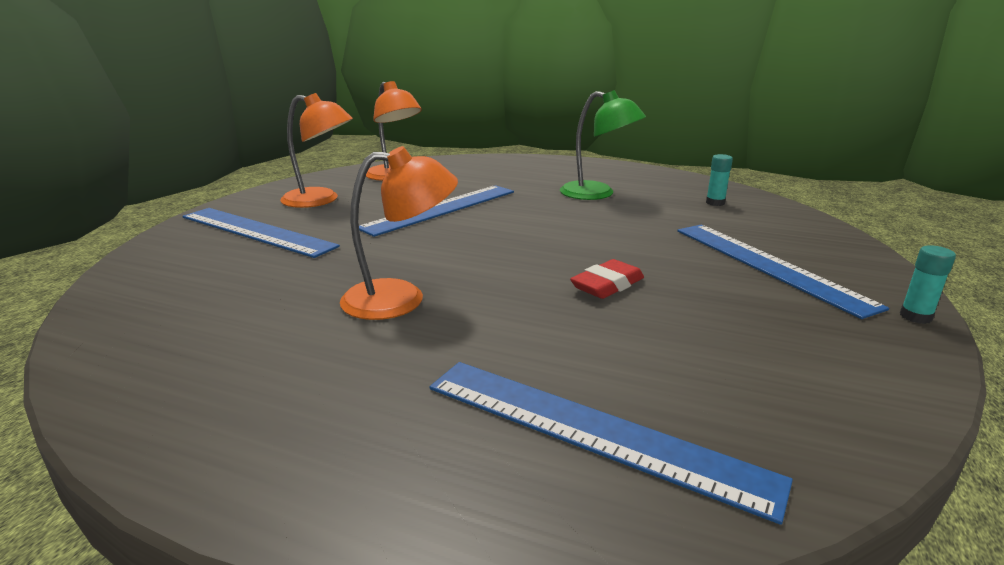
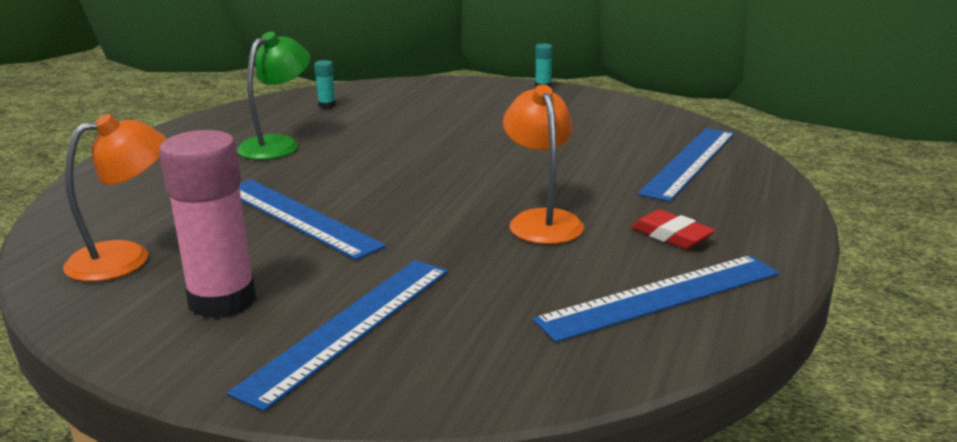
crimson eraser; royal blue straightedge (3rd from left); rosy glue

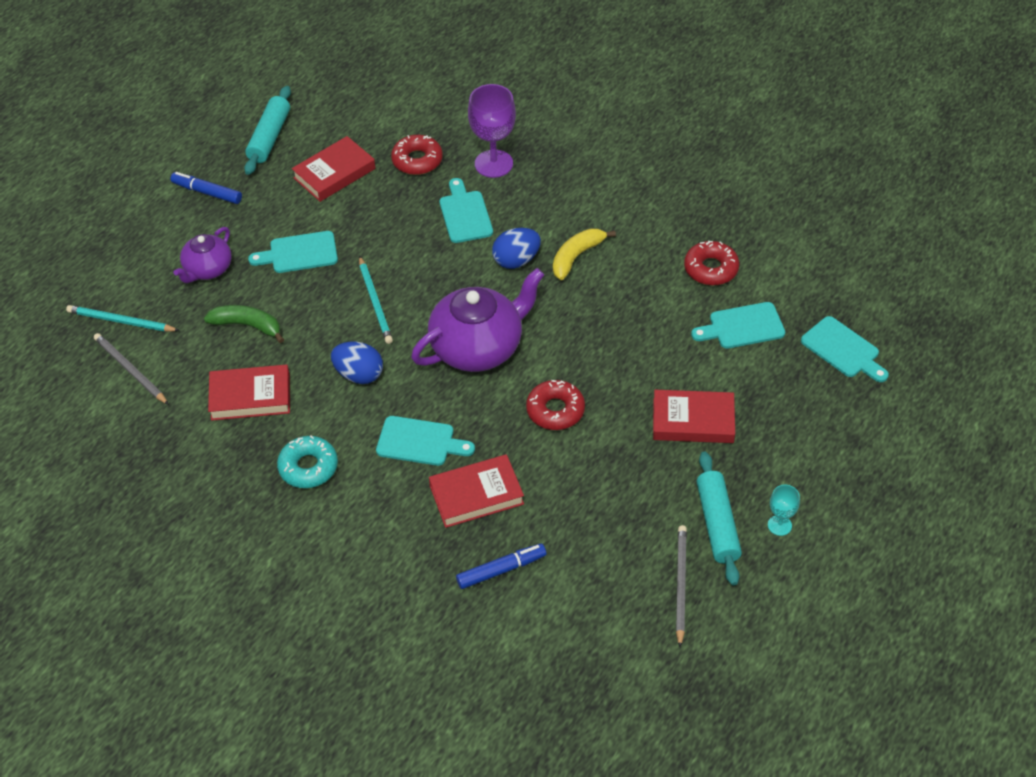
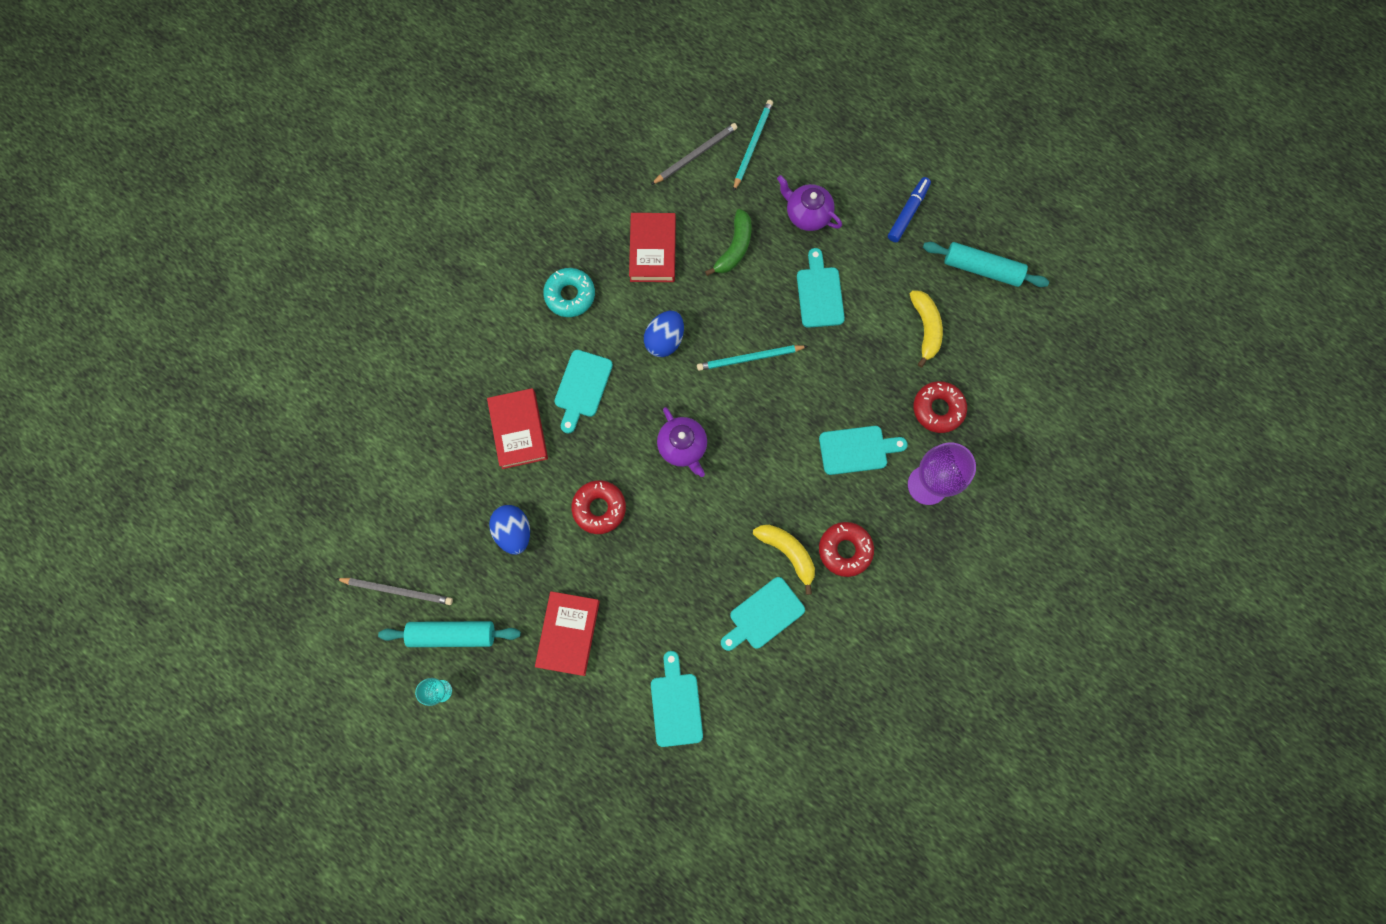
royal blue marker (2nd from left in the first image); royal blue egg shape (1st from left); crimson donut (2nd from left); turquoise chopping board (3rd from left); golden toy banana (2nd from left); purple teapot (1st from left)

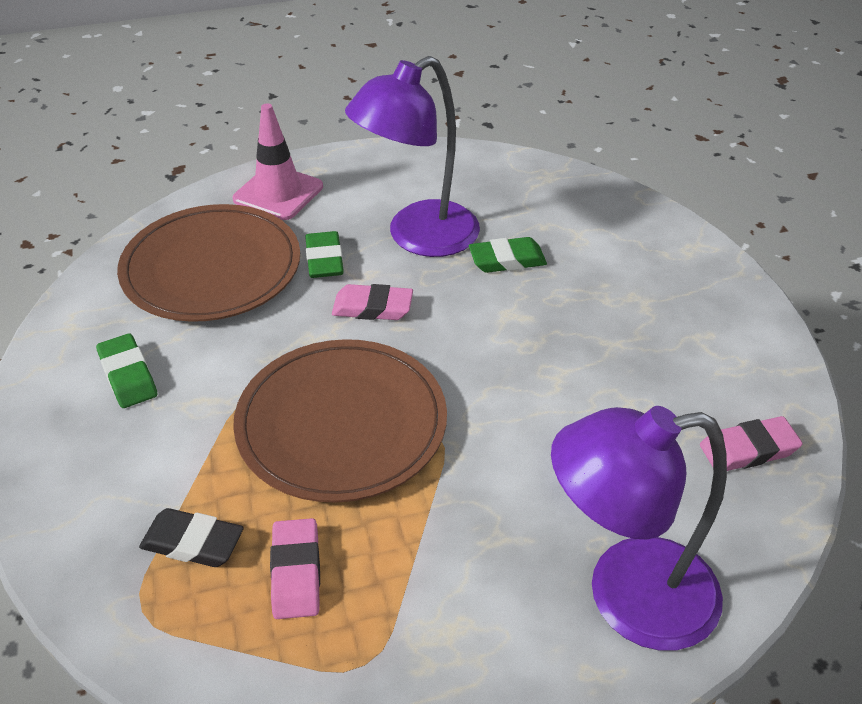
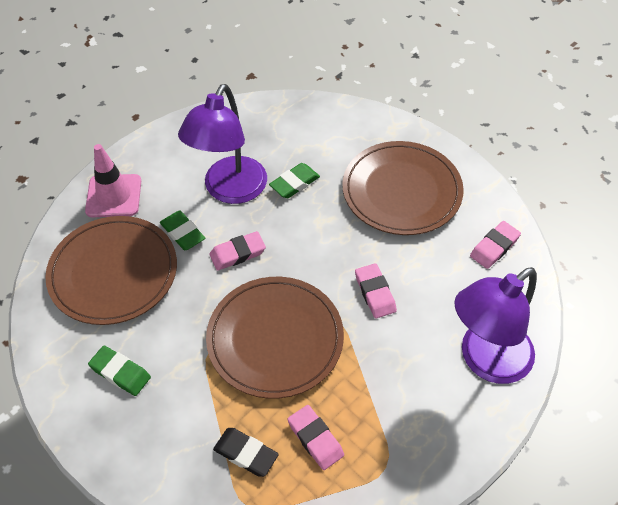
brown dinner plate (3rd from left); rosy eraser (3rd from left); jet-black eraser

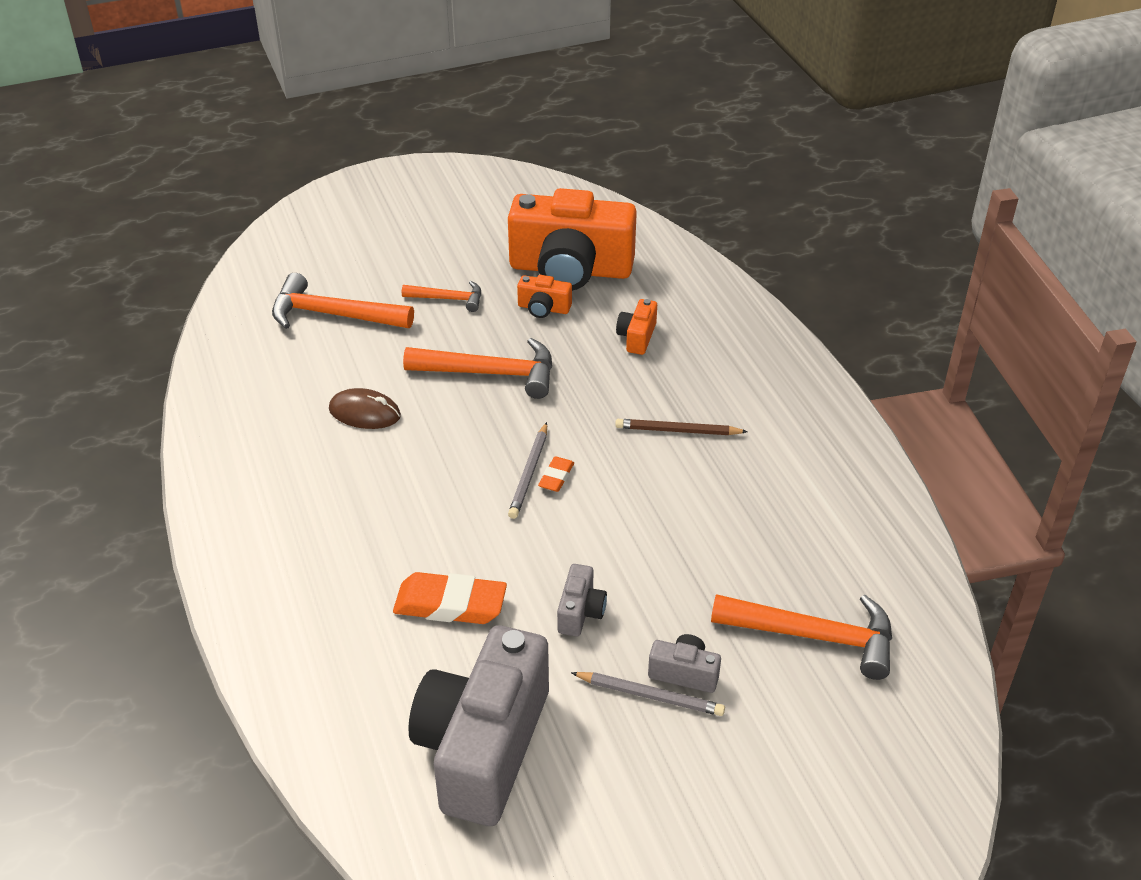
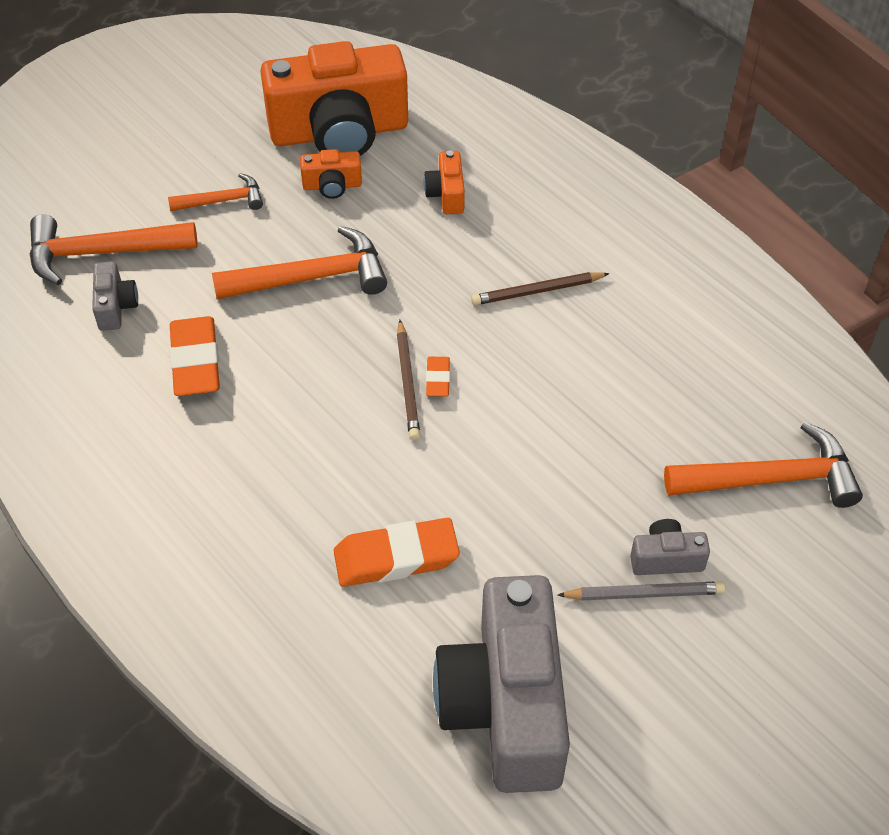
gray compact camera (1st from left); orange-coloured eraser (1st from left); brown lead pencil (1st from left)

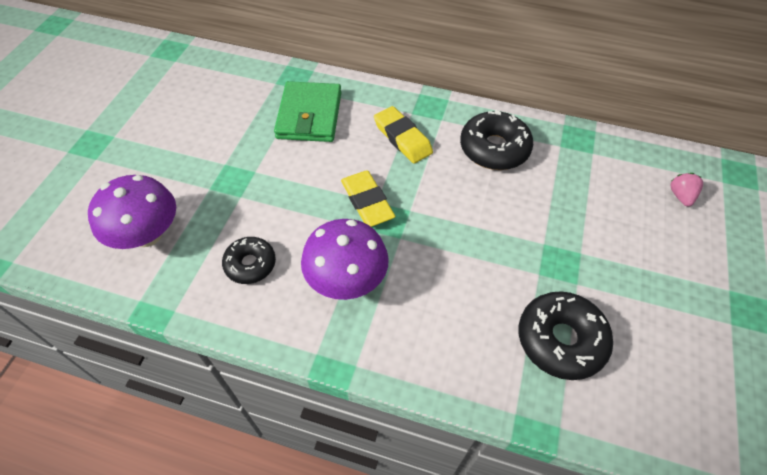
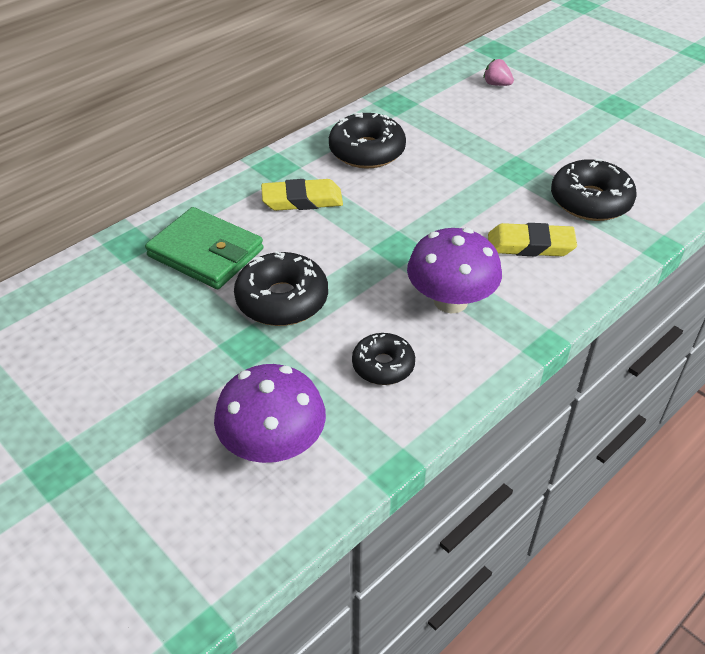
jet-black donut (1st from left); golden eraser (2nd from left)

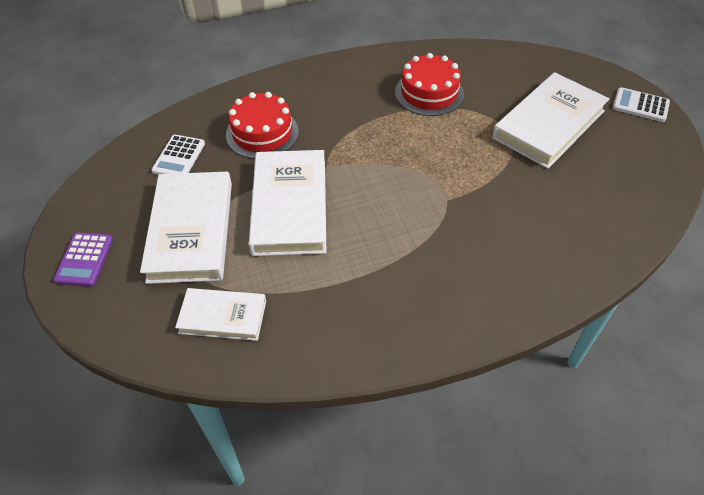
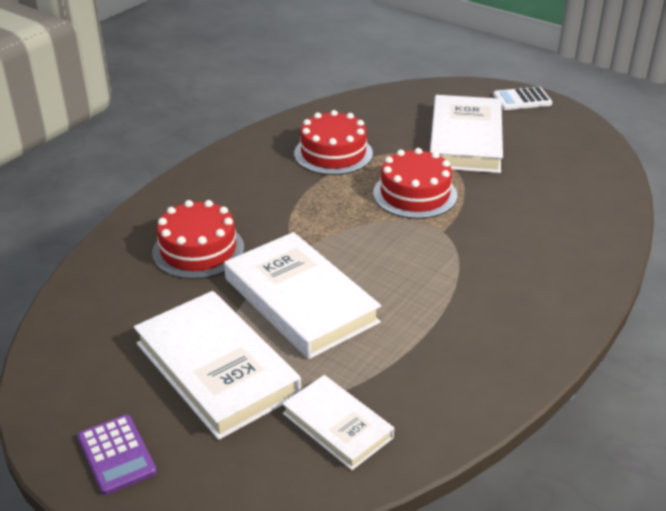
pure white pocket calculator (1st from left in the first image); crimson cake (3rd from left); pure white book (3rd from left)

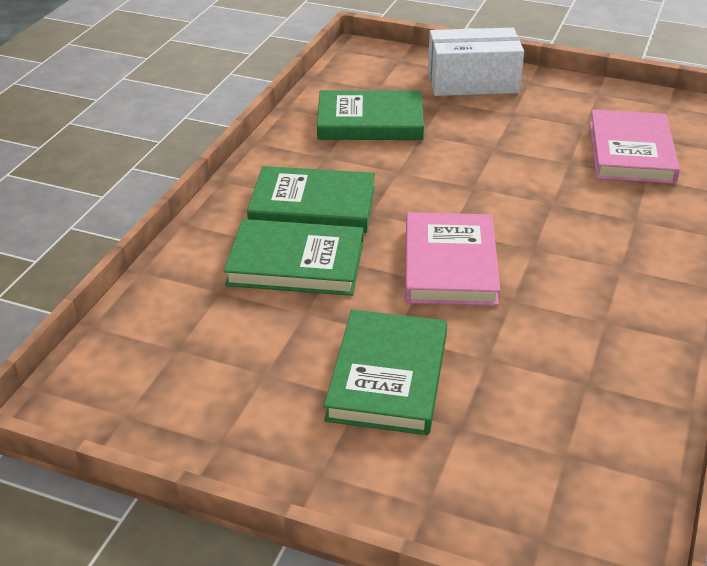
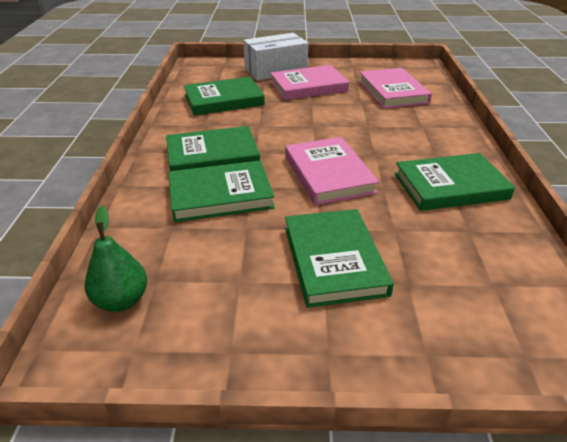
leaf-green pear; rosy book (1st from left); leaf-green book (5th from left)

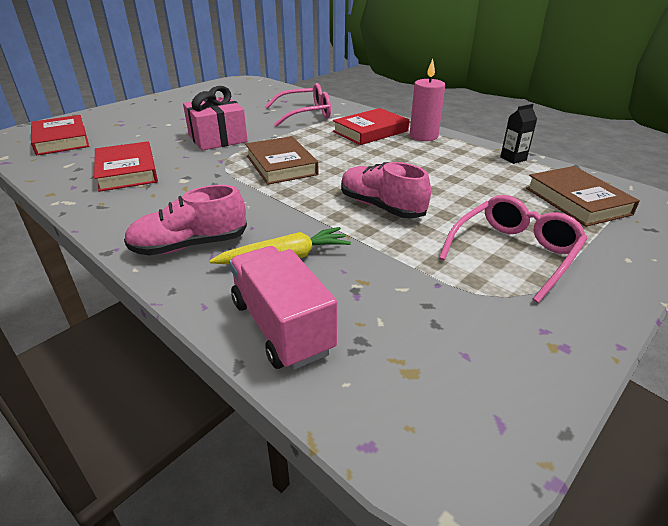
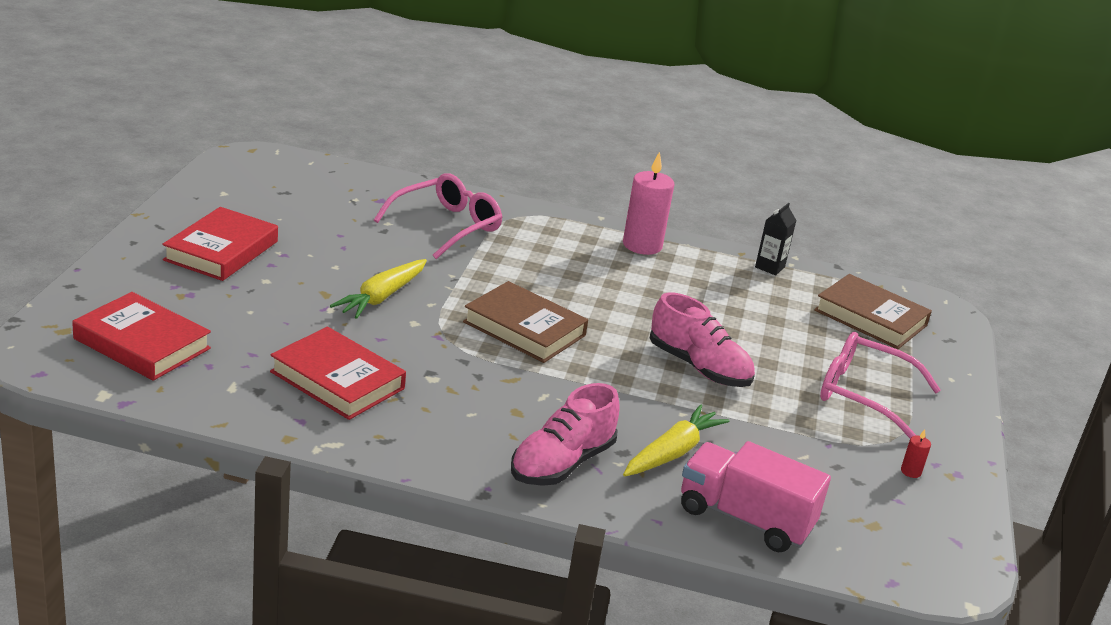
crimson pillar candle; crimson book (2nd from left); golden root vegetable (1st from left); rosy sneaker (2nd from left); rosy spectacles (2nd from left)

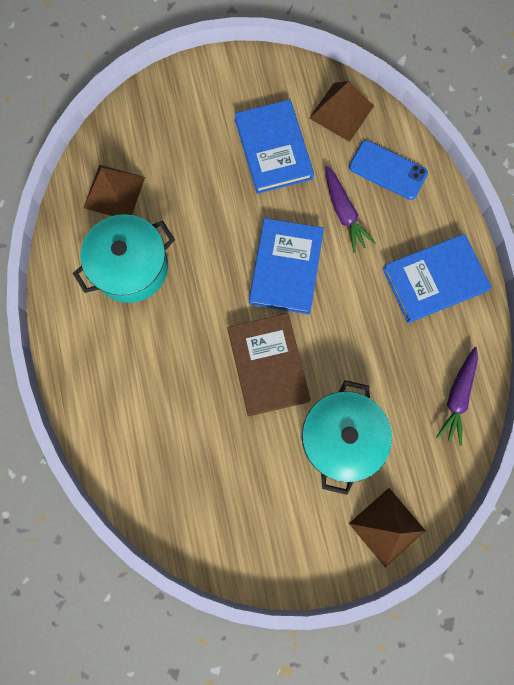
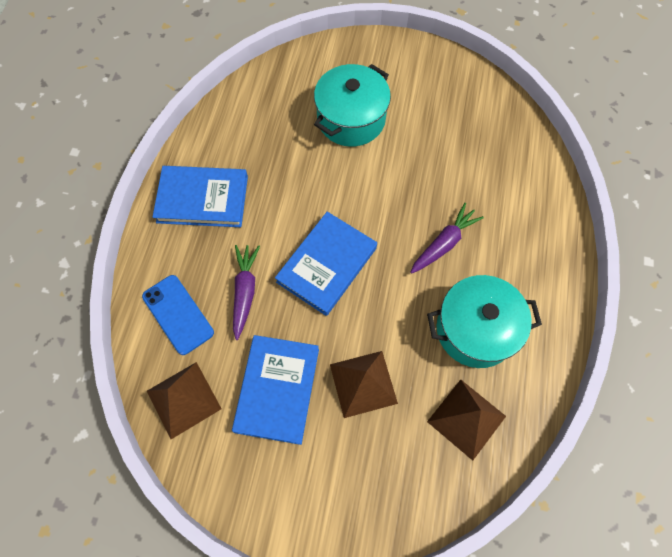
brown book; brown pyramid (2nd from left); purple root vegetable (2nd from left)

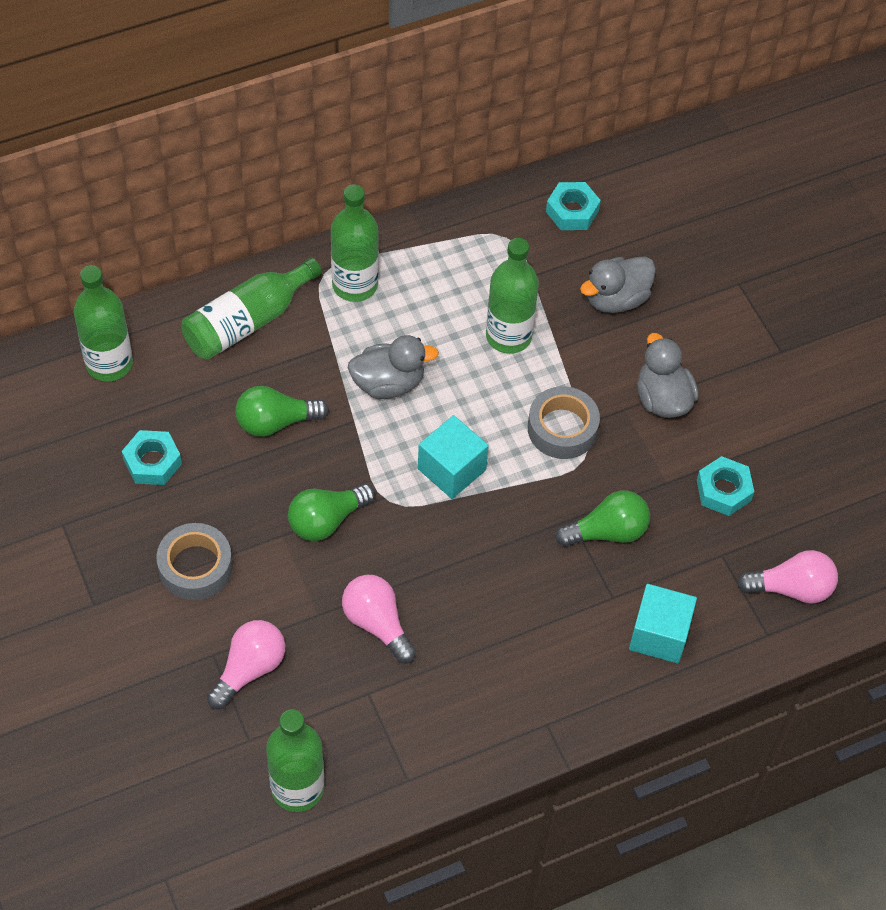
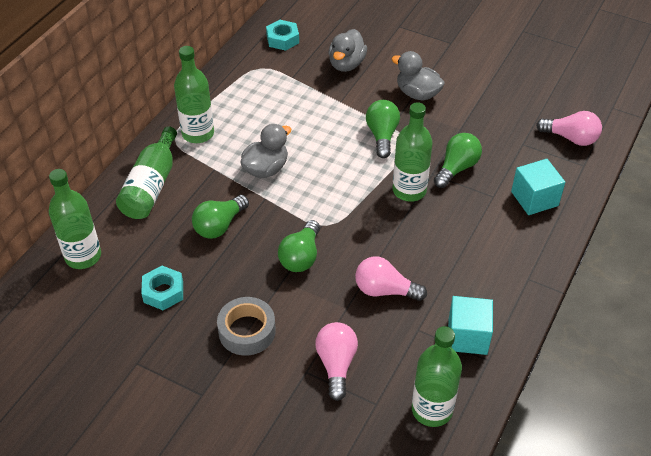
turquoise hexagon nut (3rd from left in the first image); turquoise solid cube (1st from left); leaf-green drink bottle (4th from left); leaf-green lightbulb (3rd from left); rosy lightbulb (3rd from left)

